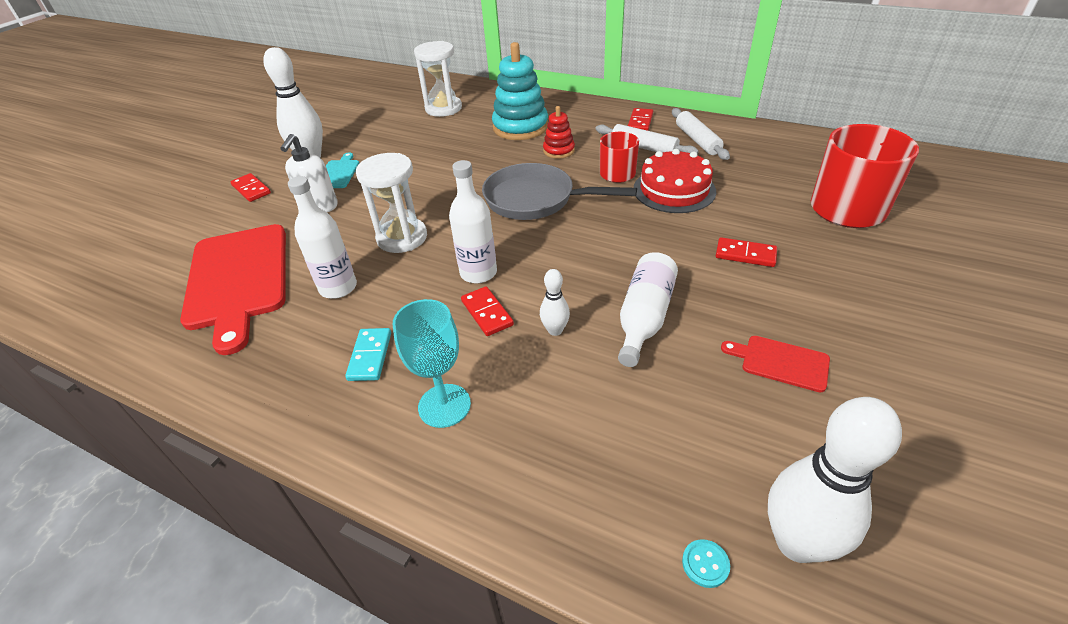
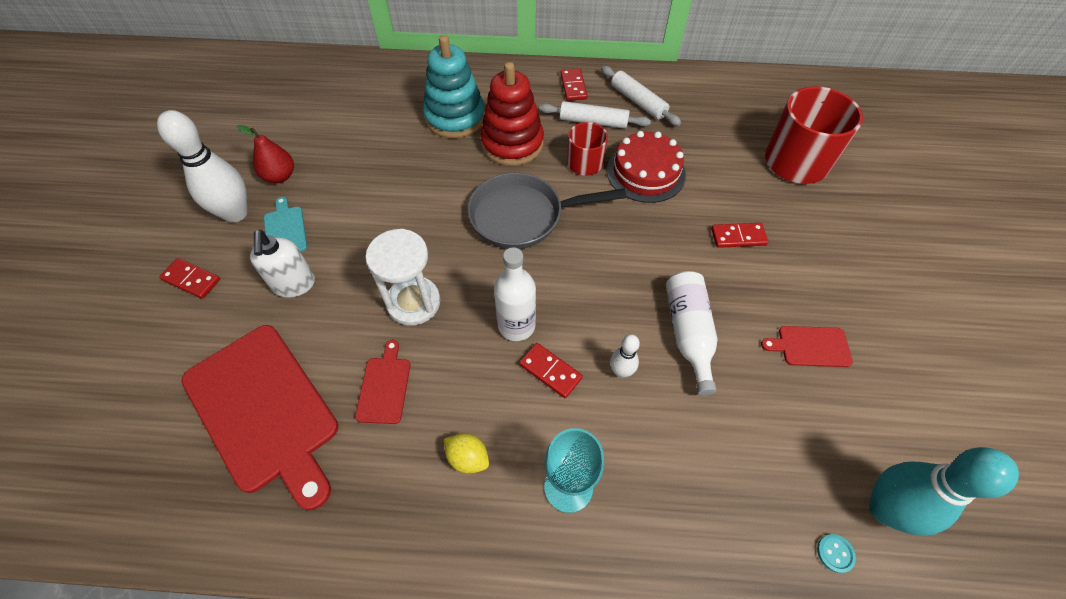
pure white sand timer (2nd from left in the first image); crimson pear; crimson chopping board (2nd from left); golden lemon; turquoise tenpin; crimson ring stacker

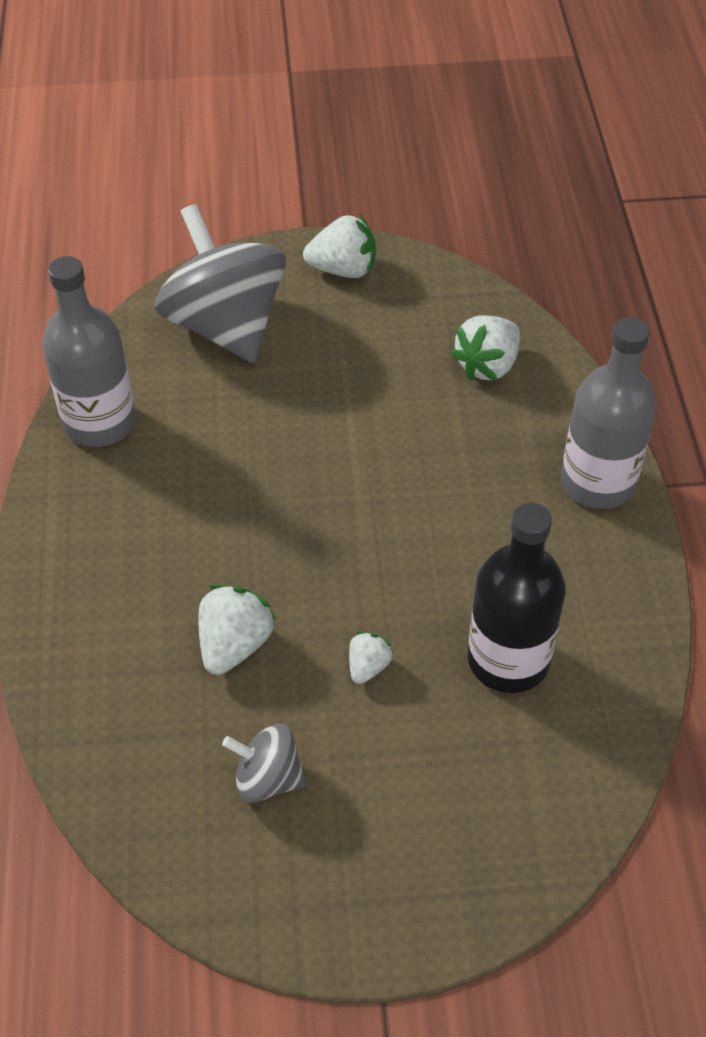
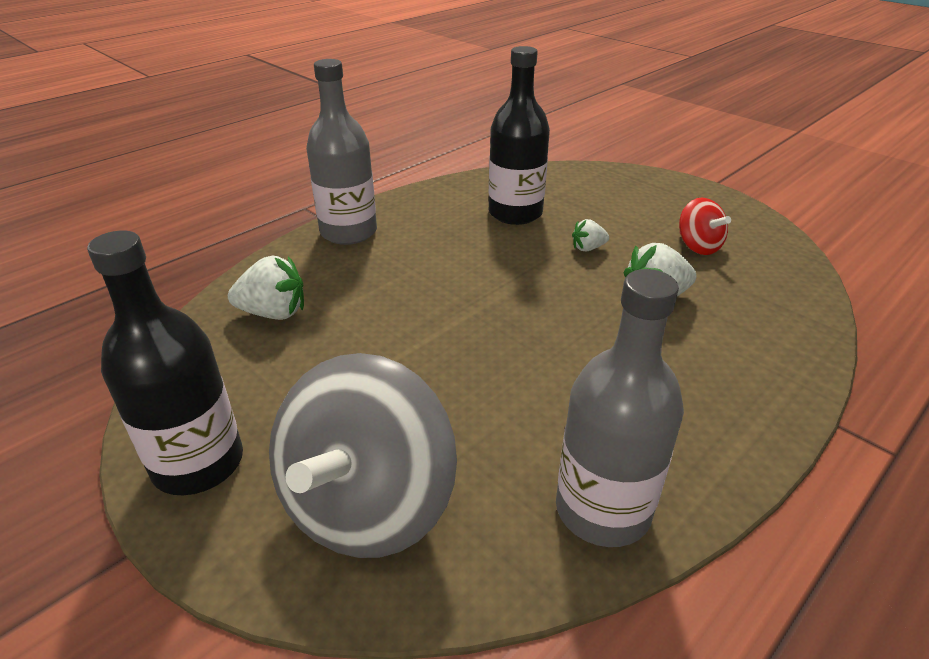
jet-black drink bottle (1st from left); crimson toy top

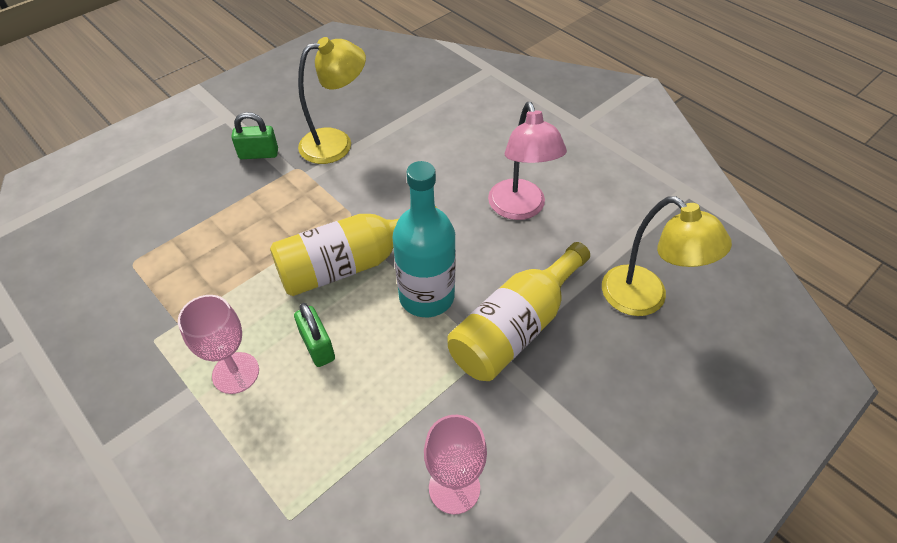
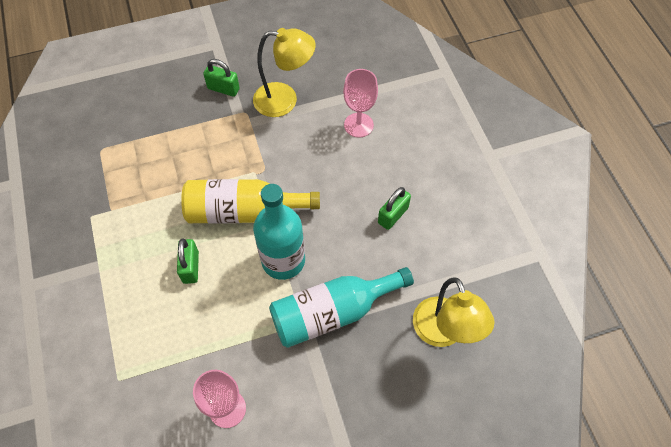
rosy chalice (2nd from left); leaf-green lock (3rd from left); turquoise drink bottle (2nd from left)

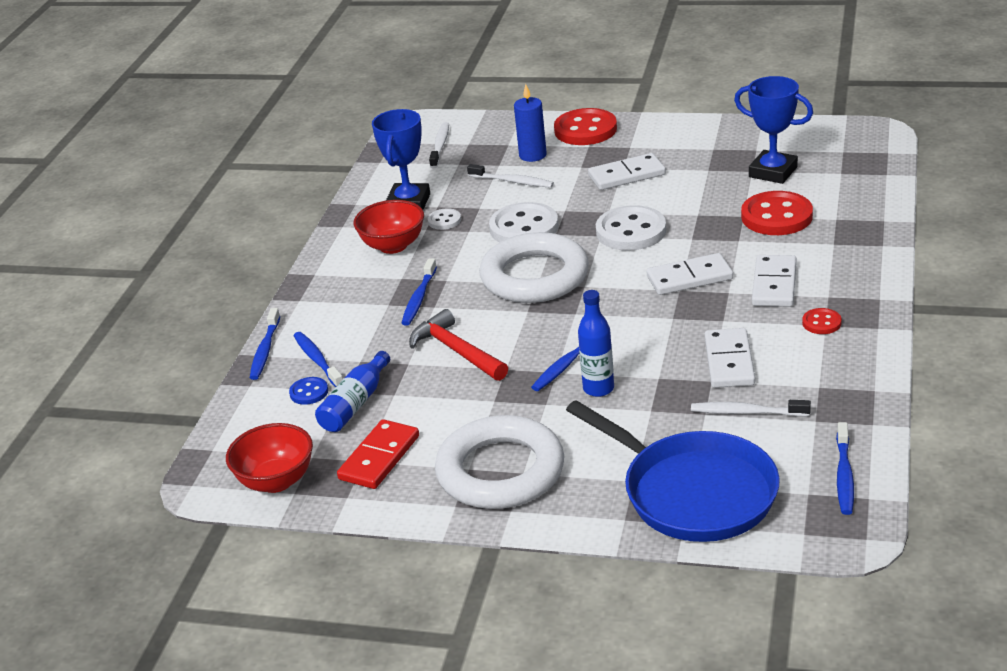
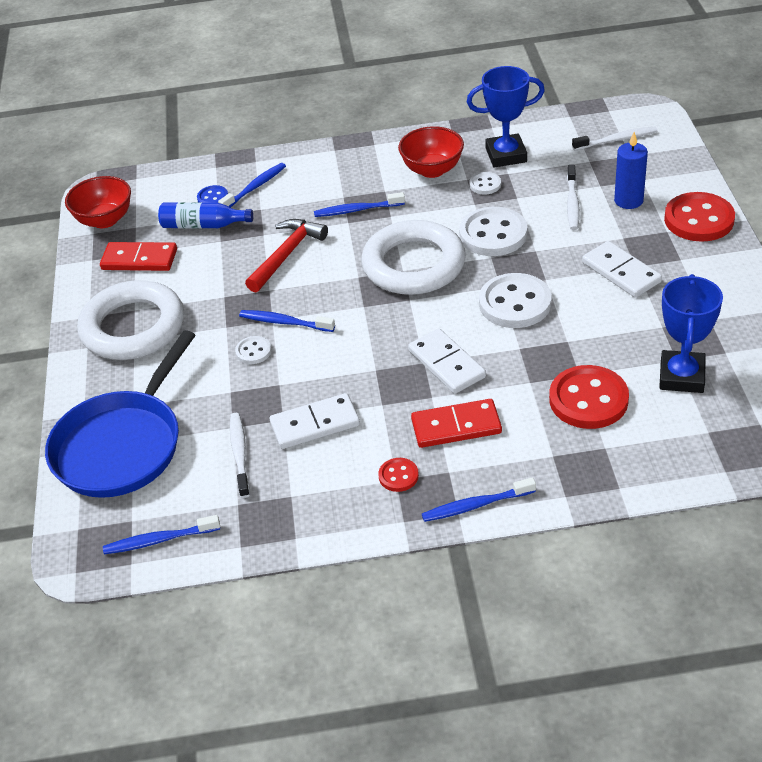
royal blue tooth brush (5th from left); pure white shirt button (1st from left); crimson domino (2nd from left)

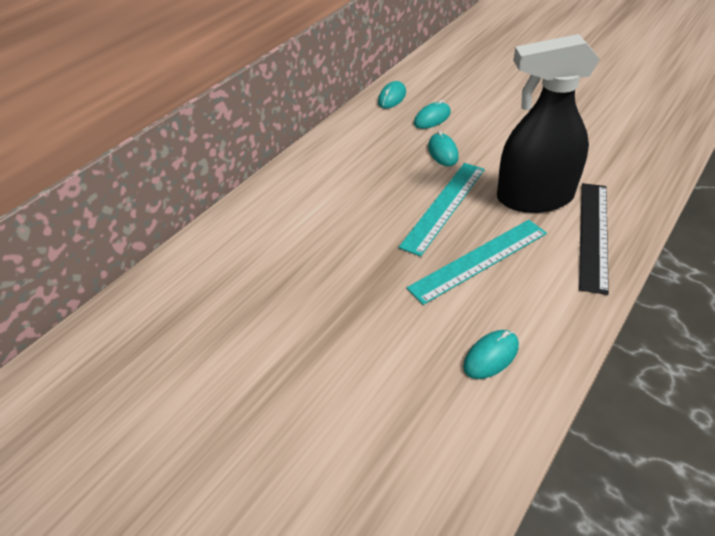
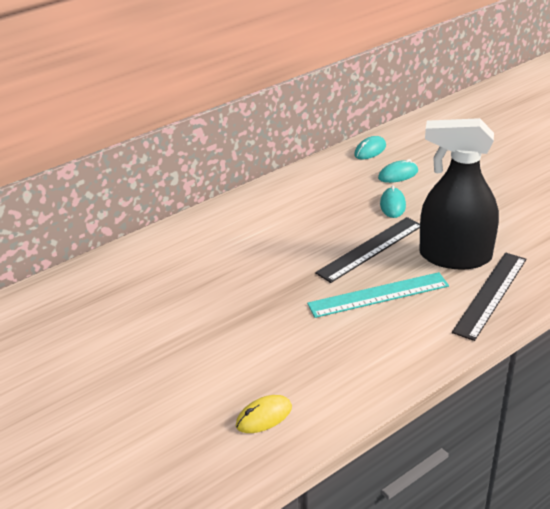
turquoise mouse (4th from left in the first image); golden mouse; jet-black straightedge (1st from left)

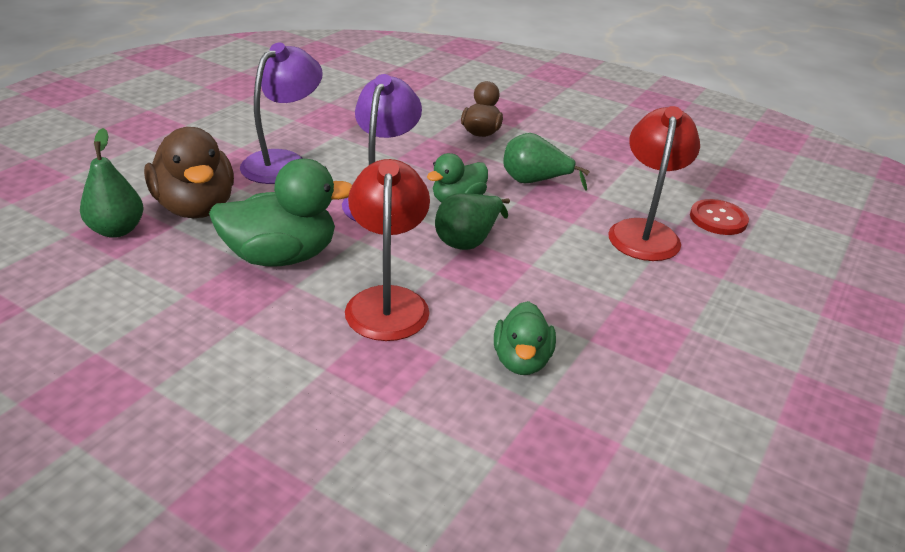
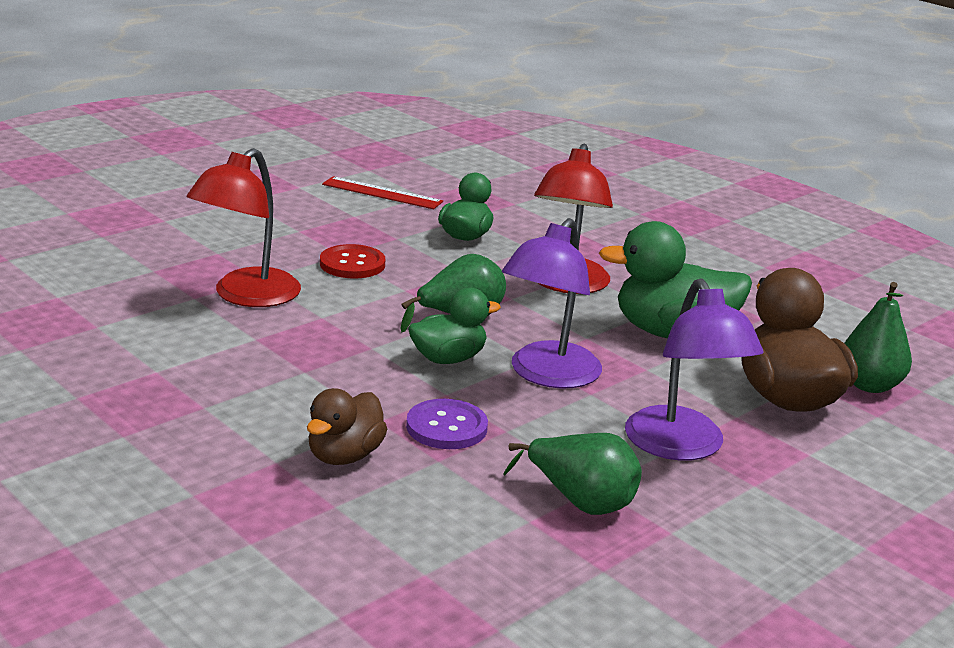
crimson straightedge; purple shirt button; leaf-green pear (2nd from left); crimson shirt button; purple reading lamp (2nd from left)

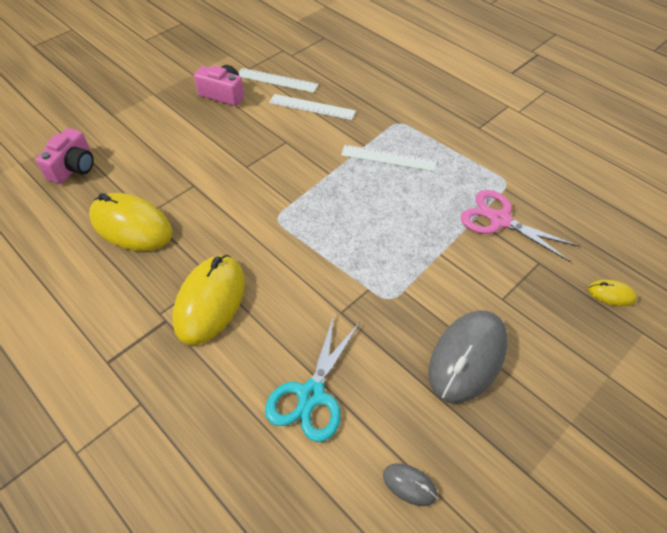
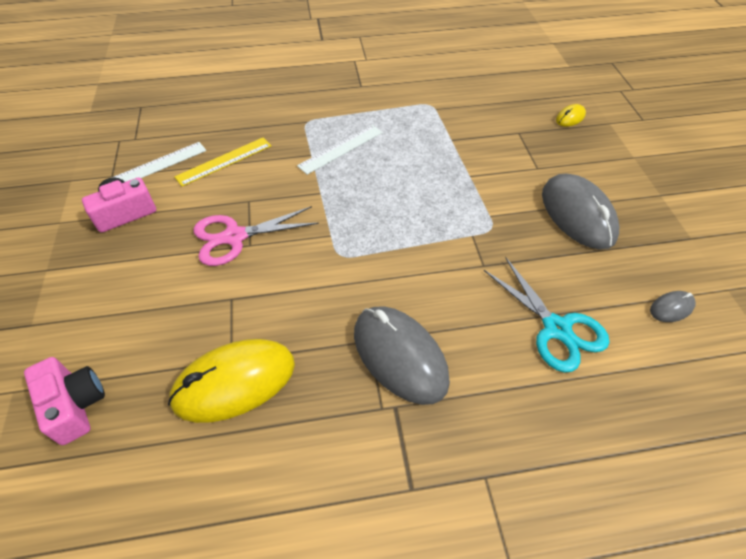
rosy shears; gray mouse (1st from left); golden straightedge

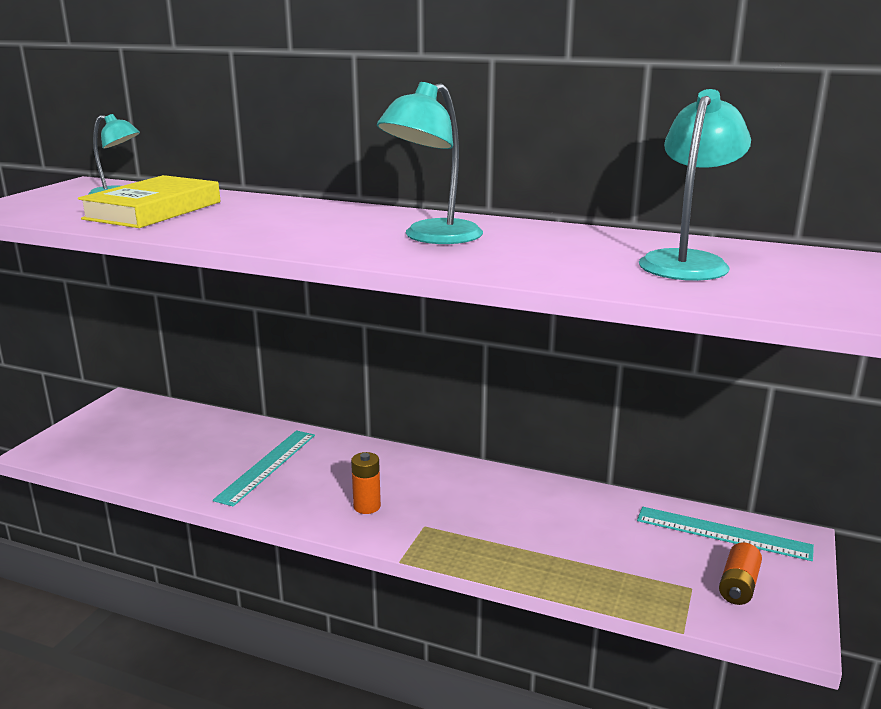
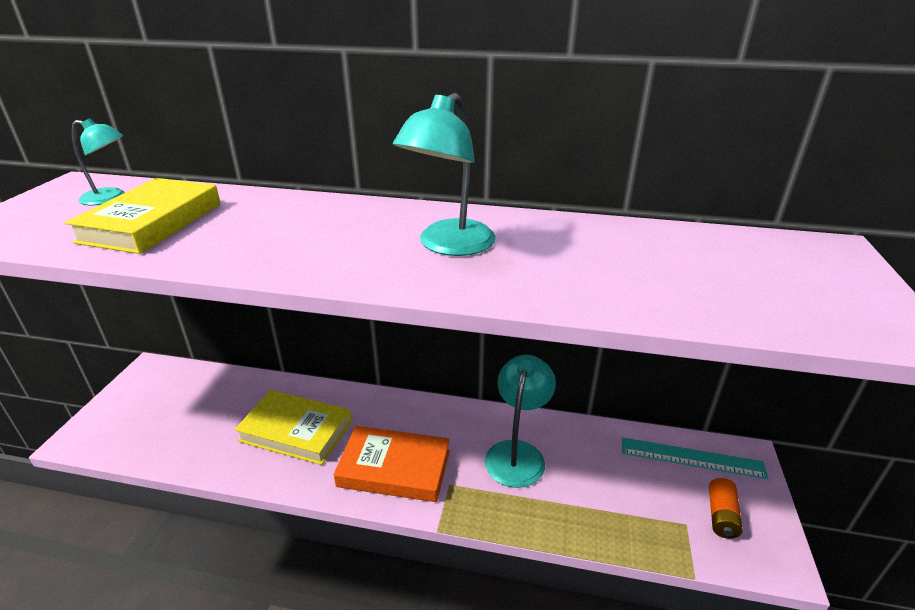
turquoise reading lamp (3rd from left); golden book (2nd from left); orange-coloured book

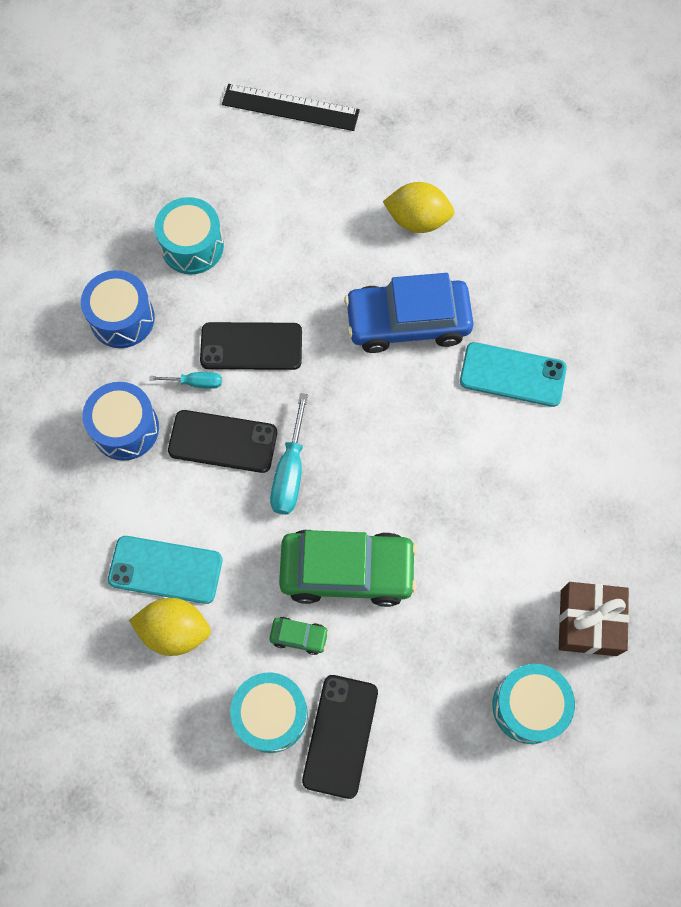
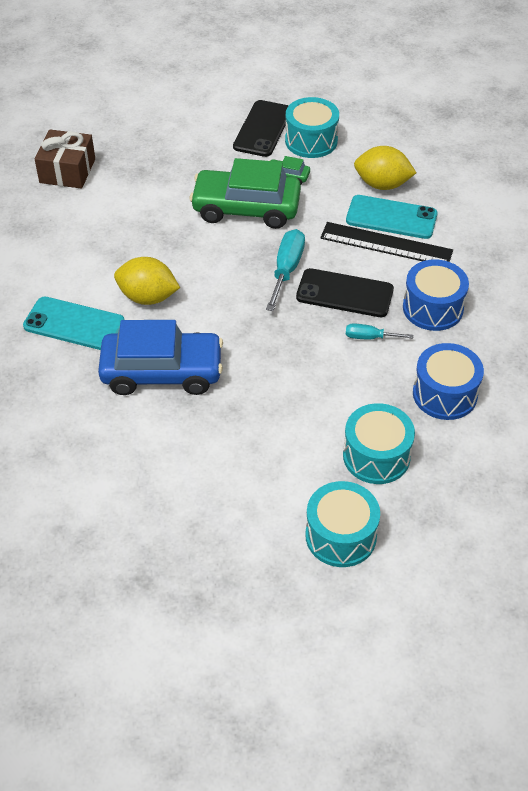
jet-black smartphone (2nd from left in the first image); jet-black straightedge; golden lemon (1st from left); turquoise drum (2nd from left)

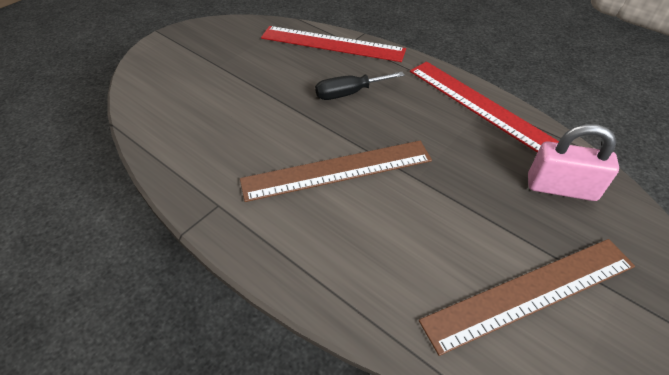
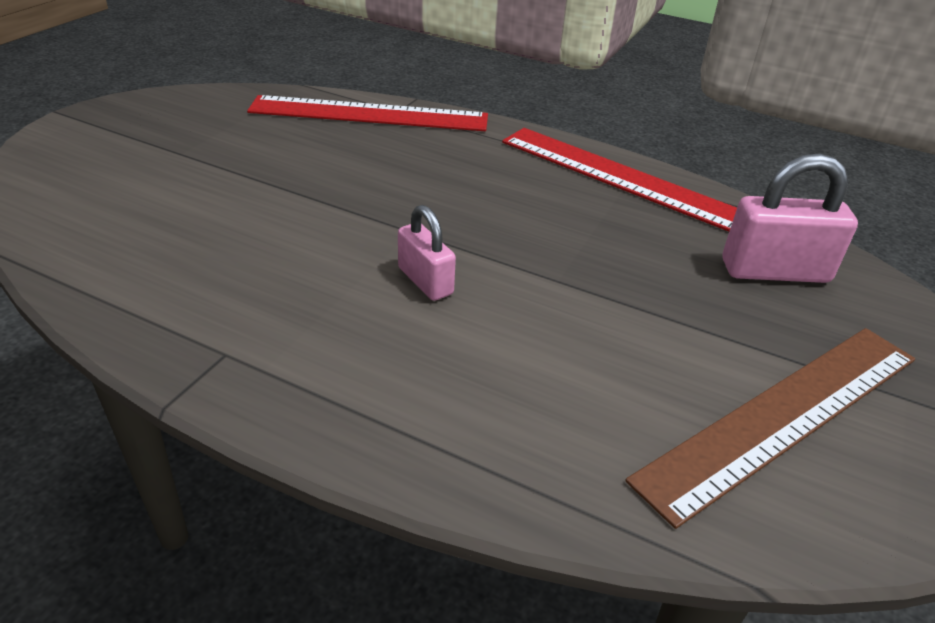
jet-black screwdriver; rosy lock (1st from left)

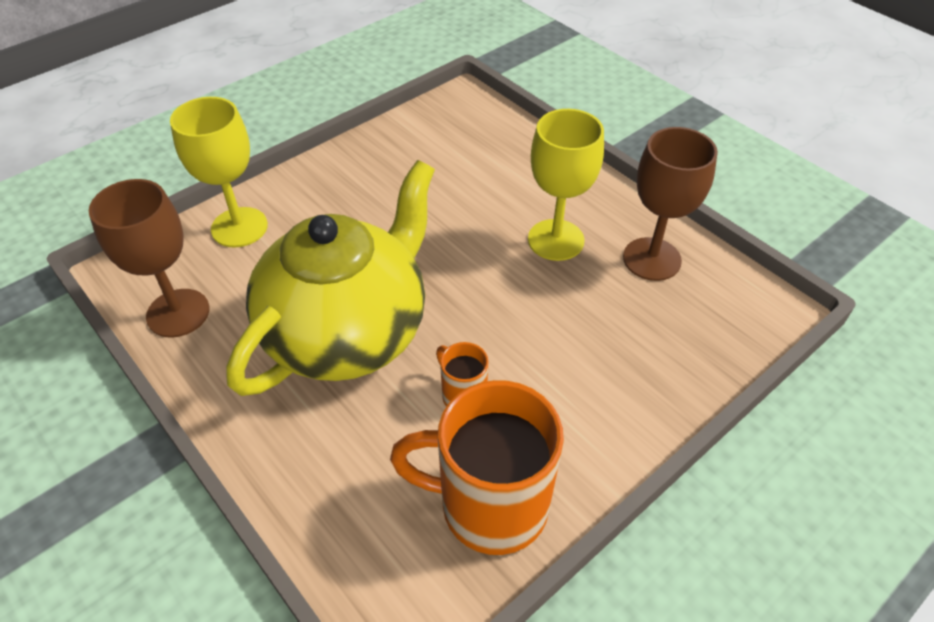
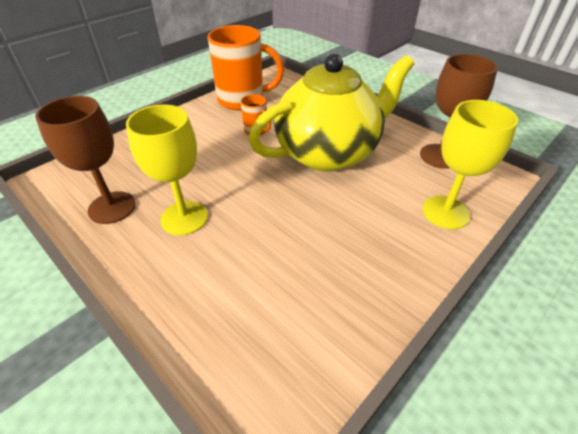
golden teapot

